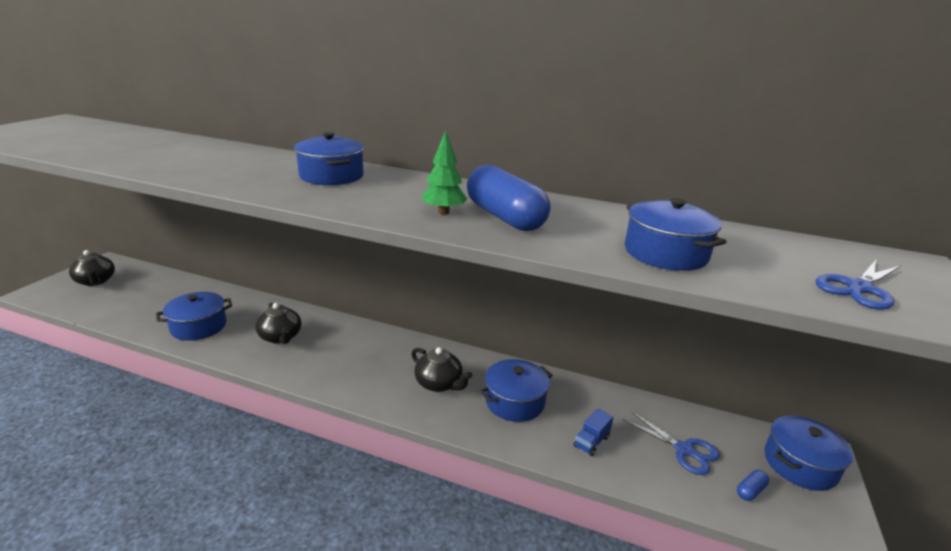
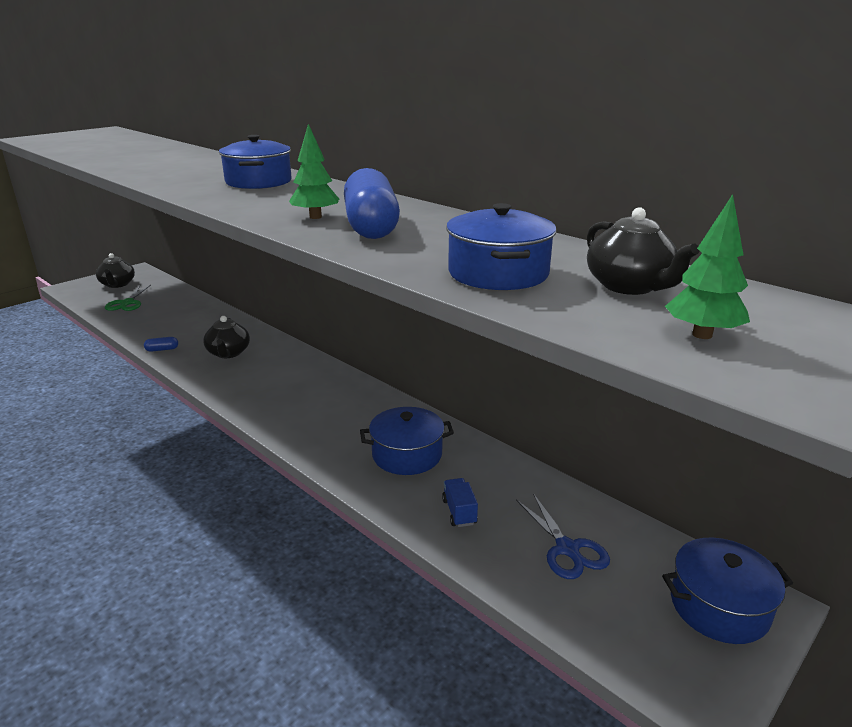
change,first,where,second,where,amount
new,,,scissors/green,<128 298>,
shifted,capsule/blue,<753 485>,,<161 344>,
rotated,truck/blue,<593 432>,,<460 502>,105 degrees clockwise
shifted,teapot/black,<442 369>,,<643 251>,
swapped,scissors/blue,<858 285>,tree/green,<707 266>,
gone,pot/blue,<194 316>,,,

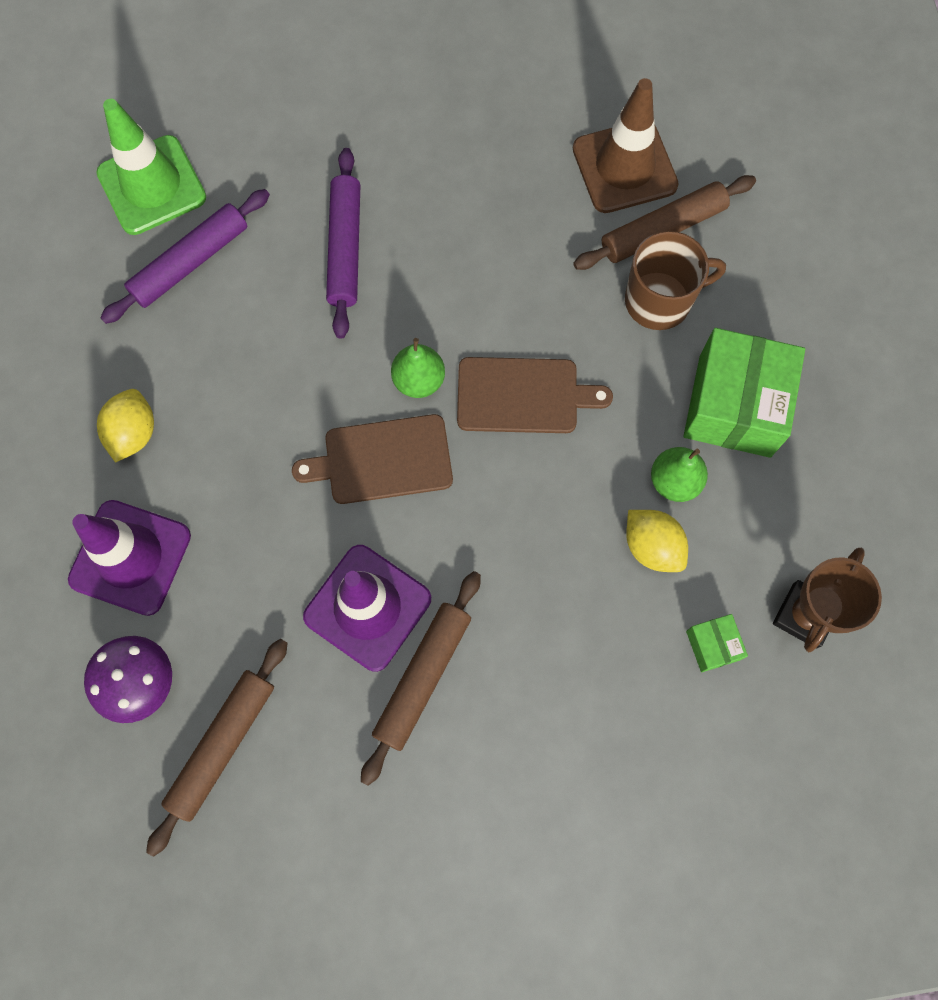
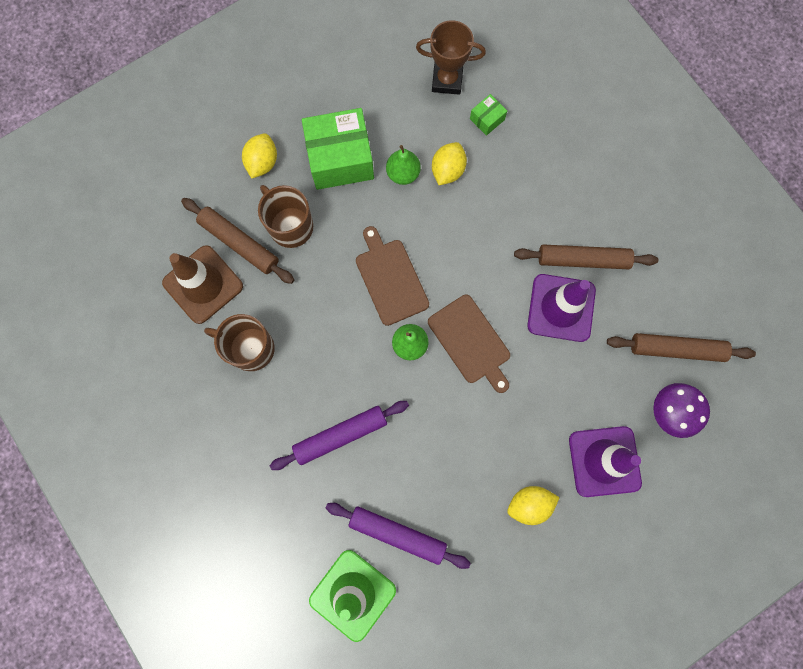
change,first,where,second,where,amount
new,,,mug/brown,<239 342>,
new,,,lemon/yellow,<259 156>,

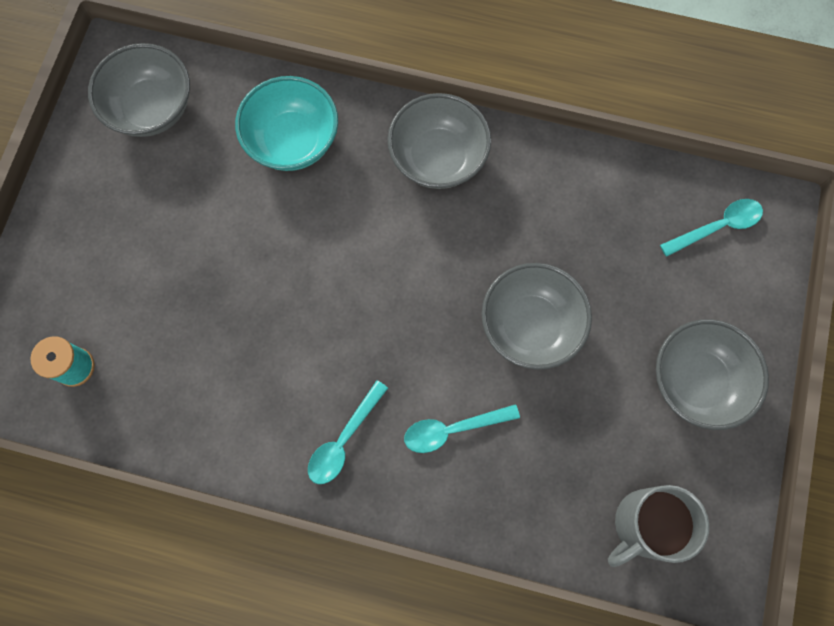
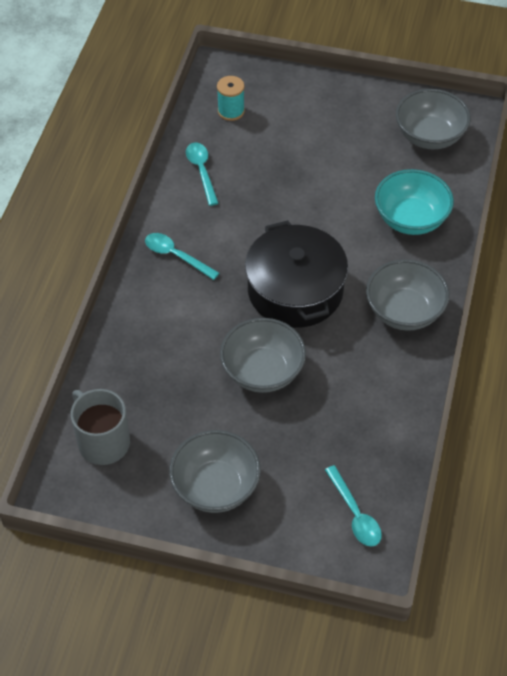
change,first,where,second,where,amount
shifted,spoon/turquoise,<462 428>,,<202 174>,
new,,,pot/black,<296 274>,

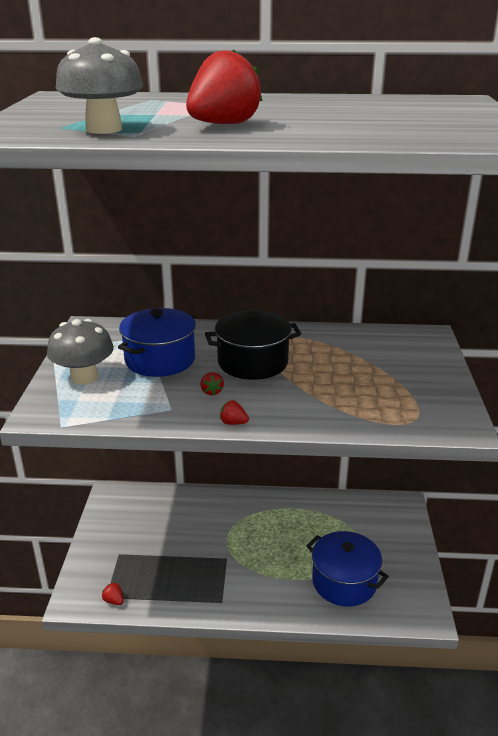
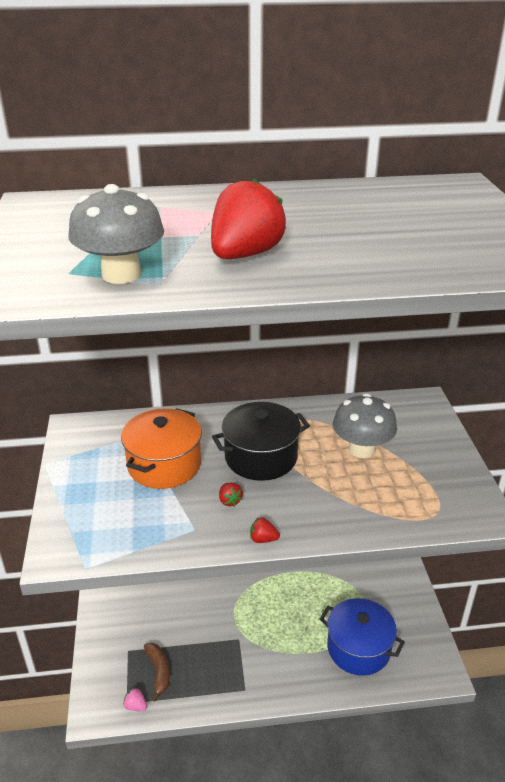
change,first,where,second,where,amount
repainted,pot/blue,<157 342>,pot/orange,<161 448>,
repainted,strawberry/red,<113 593>,strawberry/pink,<135 699>,
new,,,banana/brown,<157 672>,
shifted,mushroom/grey,<80 352>,,<365 425>,

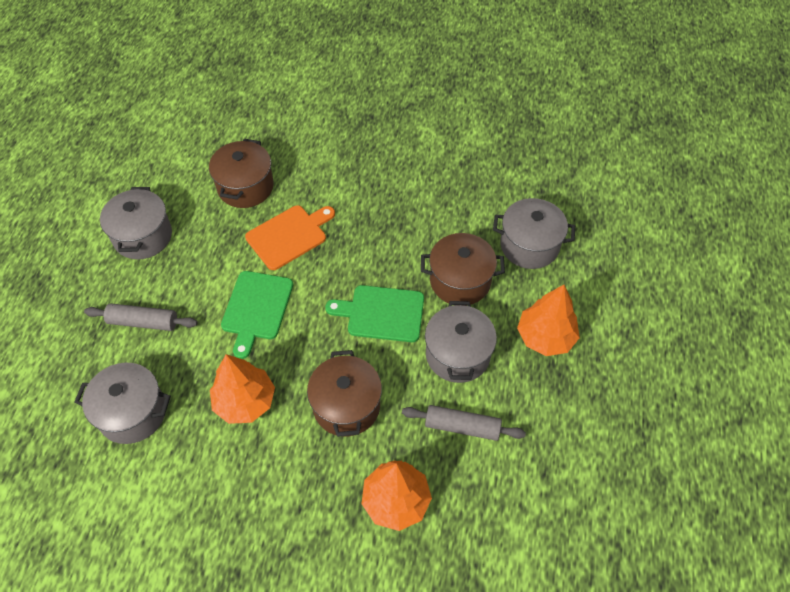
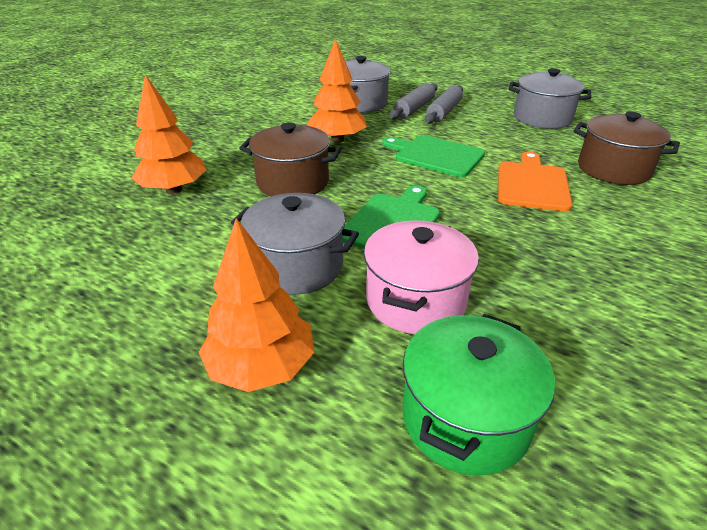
change,first,where,second,where,amount
repainted,pot/brown,<463 269>,pot/pink,<421 277>,
shifted,rolling pin/grey,<464 423>,,<413 101>,
repainted,pot/grey,<534 233>,pot/green,<479 394>,
rotated,cutting board/orange,<290 237>,,<535 181>,150 degrees counterclockwise

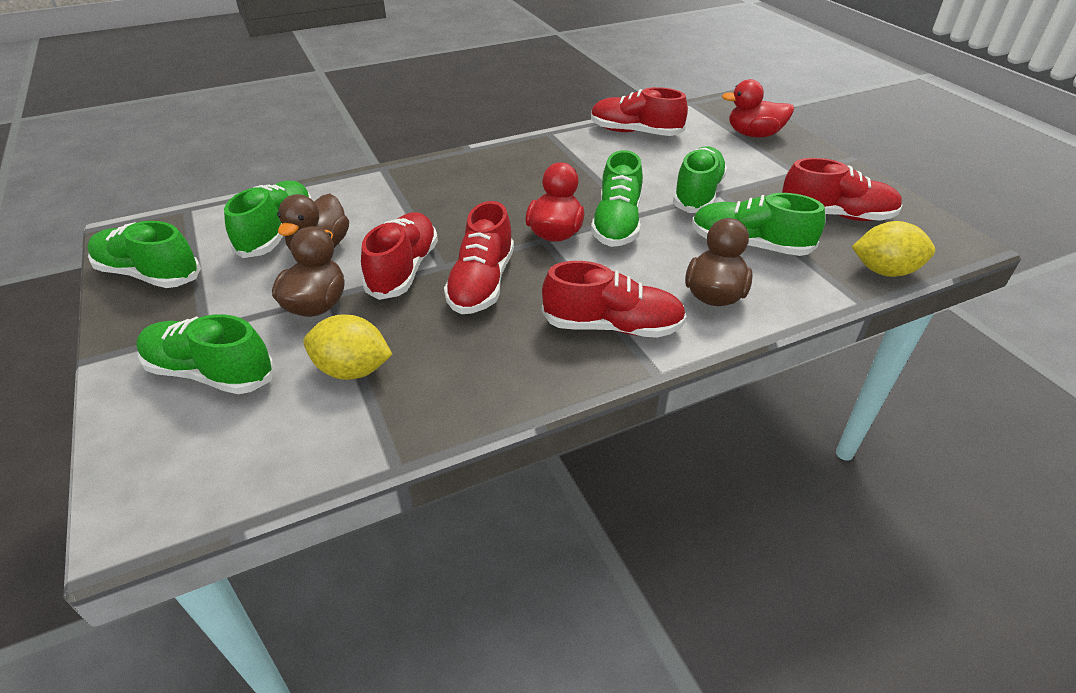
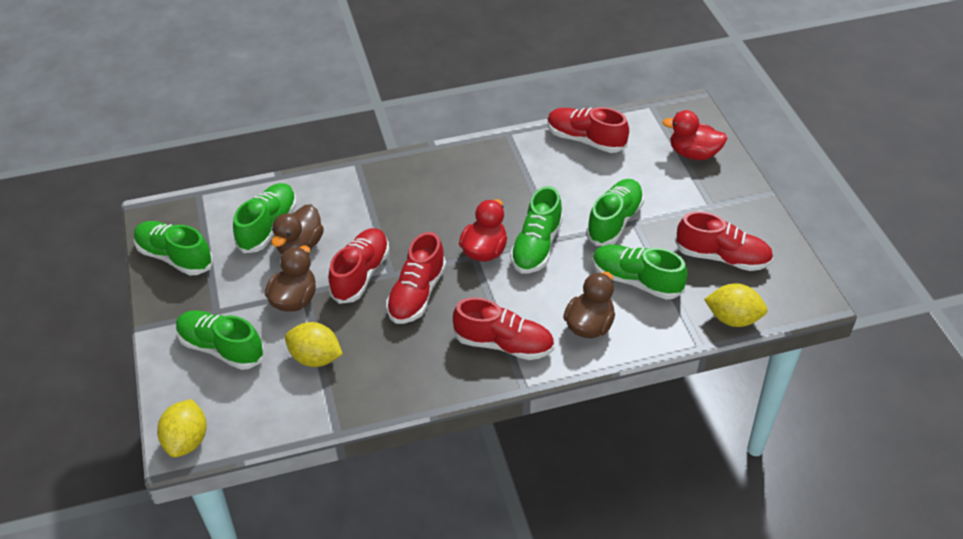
change,first,where,second,where,amount
new,,,lemon/yellow,<182 428>,

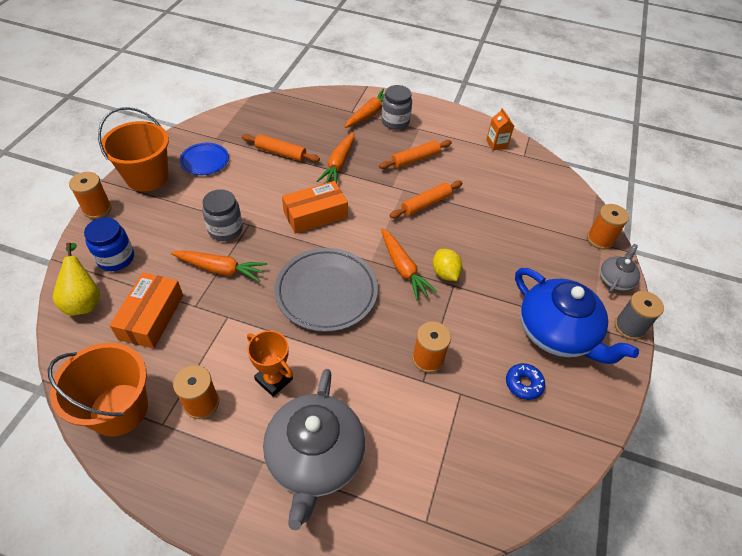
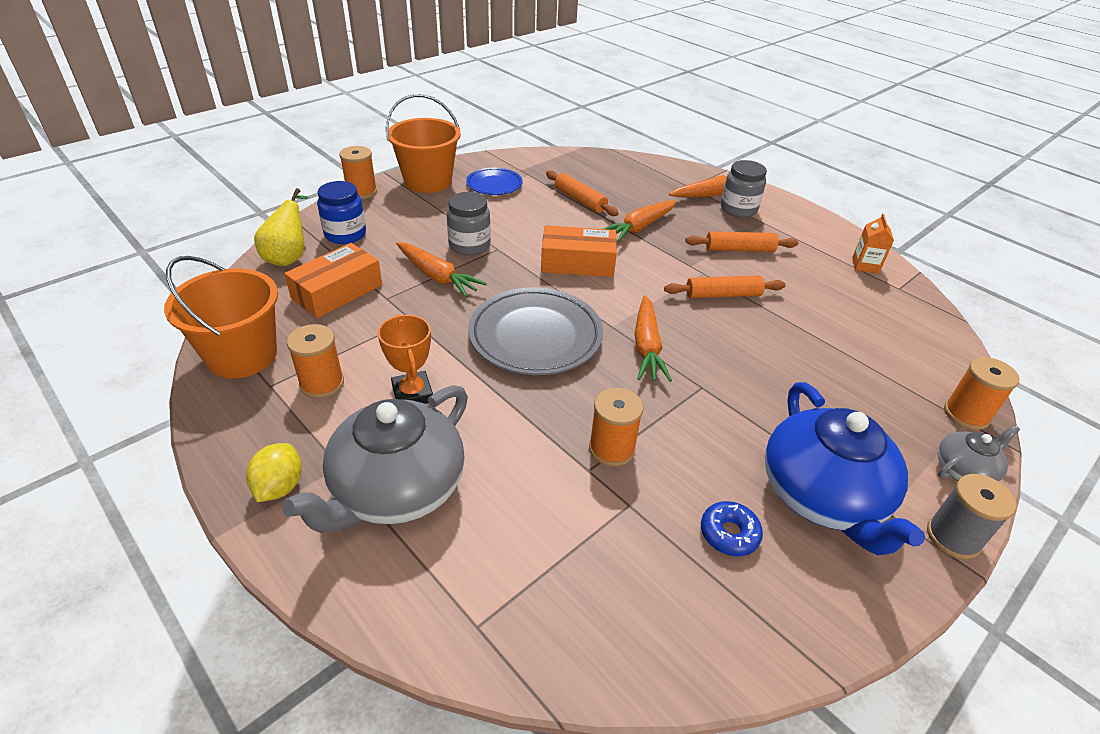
change,first,where,second,where,amount
shifted,lemon/yellow,<447 265>,,<274 472>,

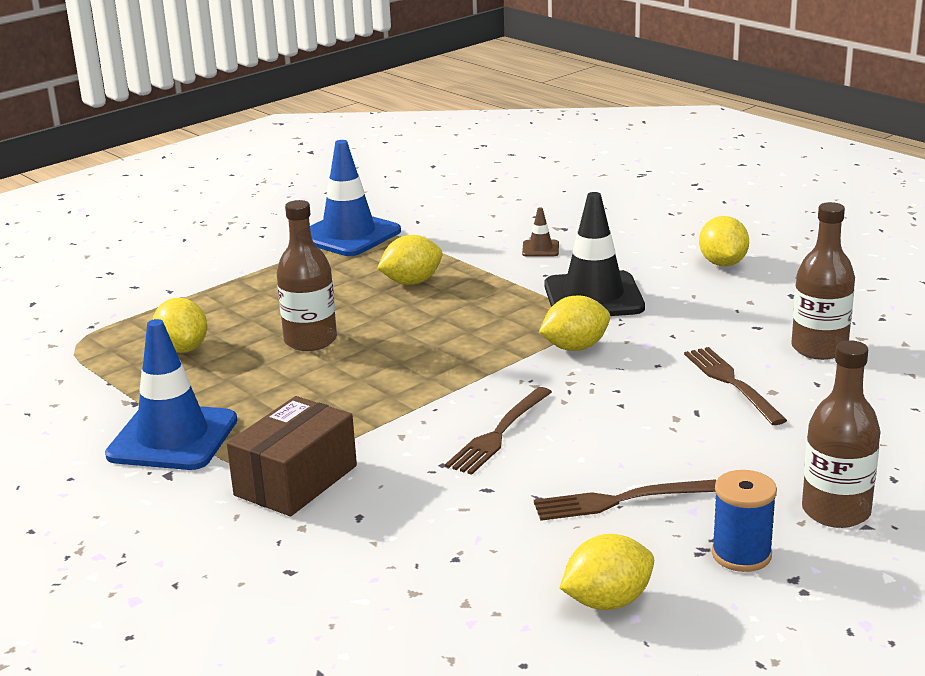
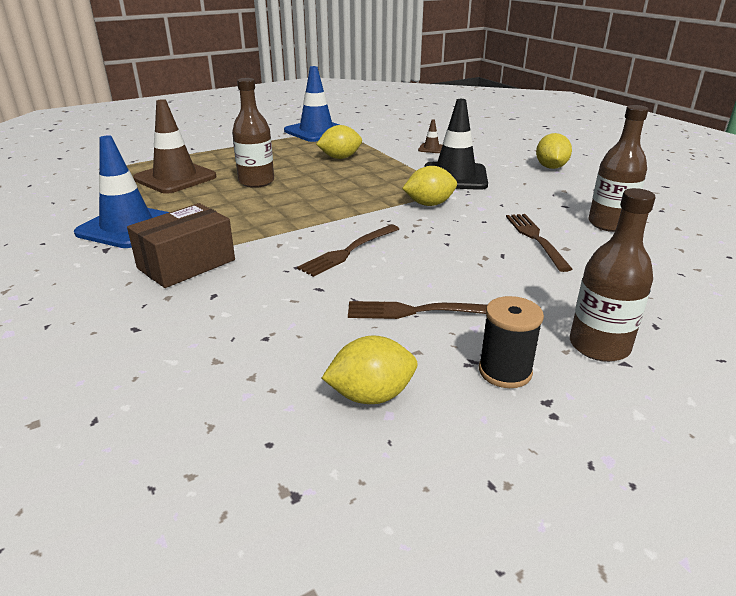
change,first,where,second,where,amount
swapped,lemon/yellow,<180 325>,traffic cone/brown,<174 146>,
repainted,spool/blue,<744 521>,spool/black,<511 342>,

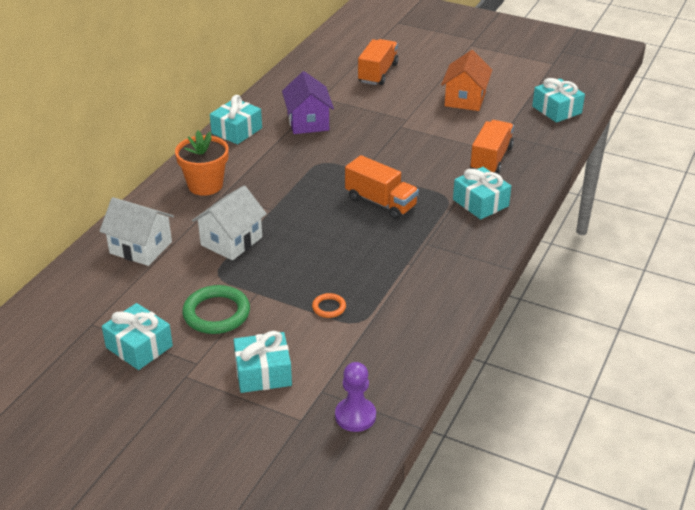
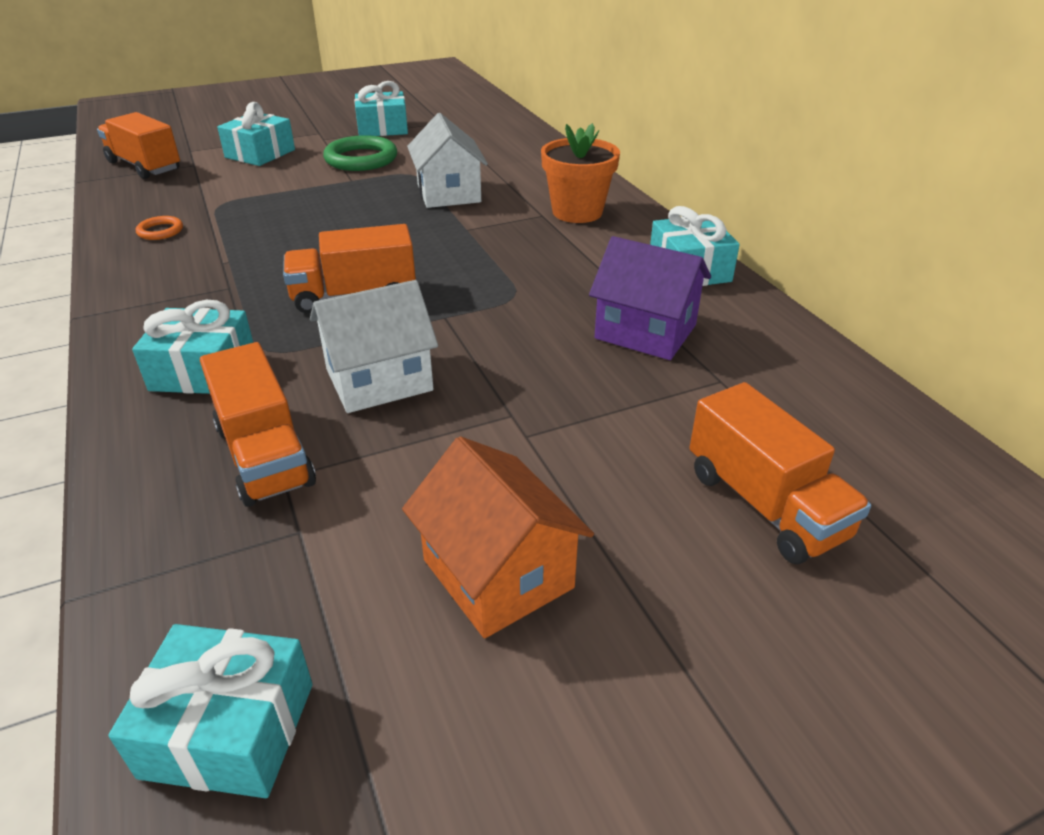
change,first,where,second,where,amount
swapped,pawn/purple,<355 397>,truck/orange,<138 145>,
shifted,ring/orange,<329 305>,,<159 228>,
shifted,house/white,<136 231>,,<374 346>,

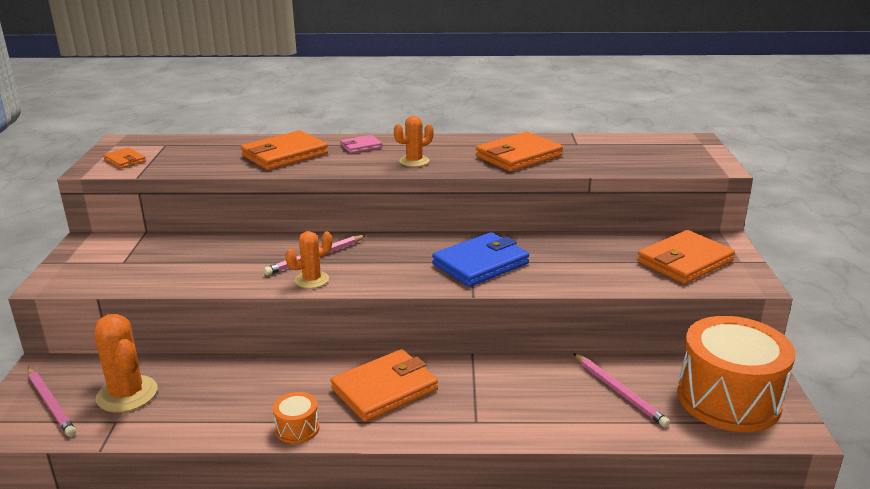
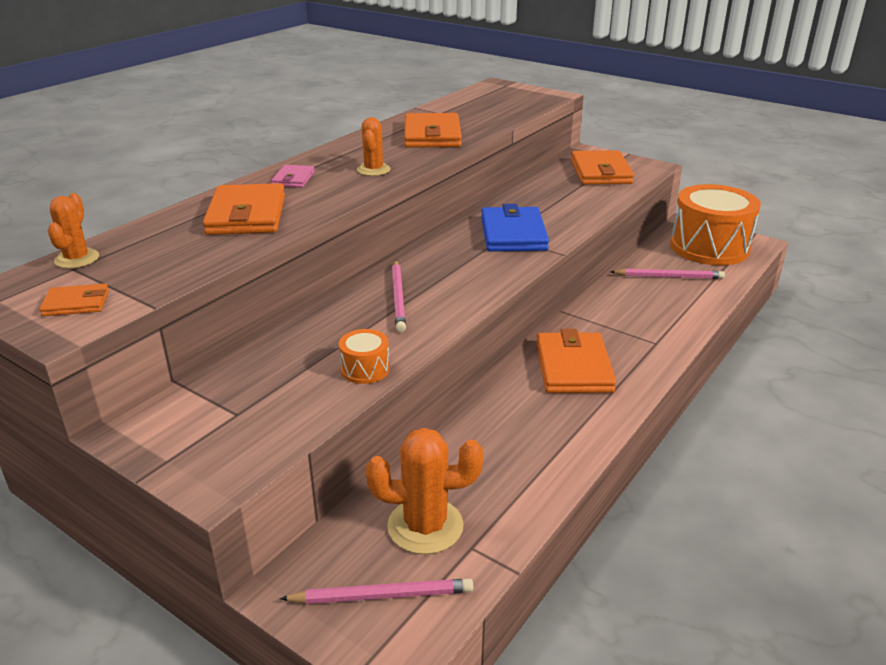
change,first,where,second,where,amount
shifted,cactus/orange,<308 259>,,<73 231>,
shifted,drum/orange,<296 418>,,<364 356>,

